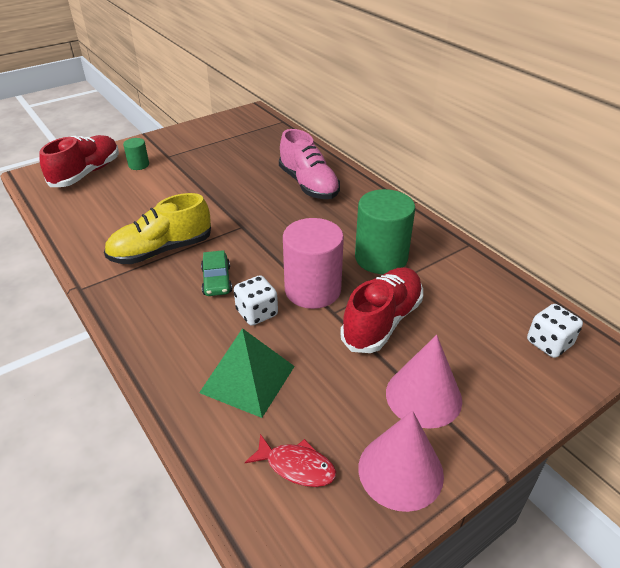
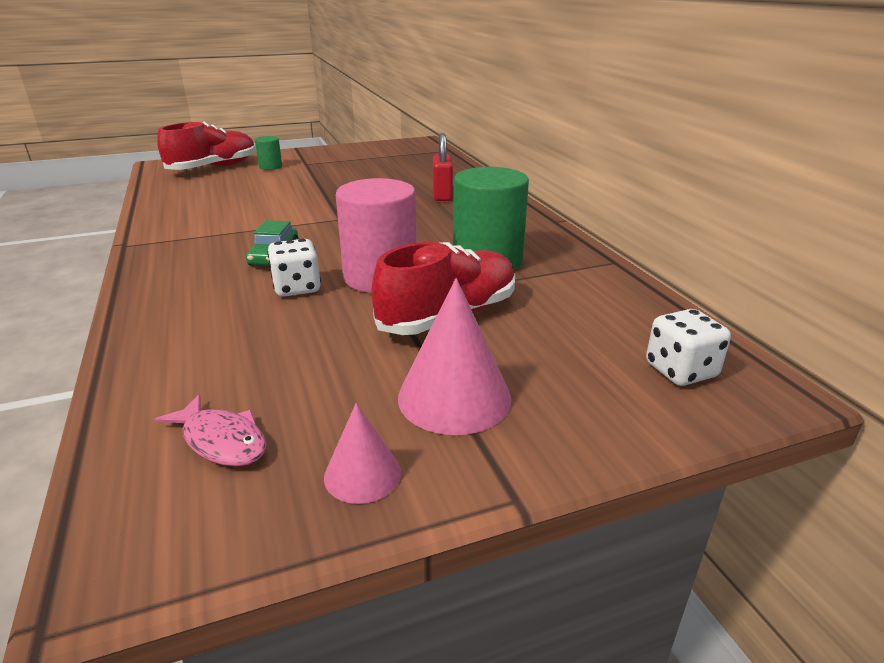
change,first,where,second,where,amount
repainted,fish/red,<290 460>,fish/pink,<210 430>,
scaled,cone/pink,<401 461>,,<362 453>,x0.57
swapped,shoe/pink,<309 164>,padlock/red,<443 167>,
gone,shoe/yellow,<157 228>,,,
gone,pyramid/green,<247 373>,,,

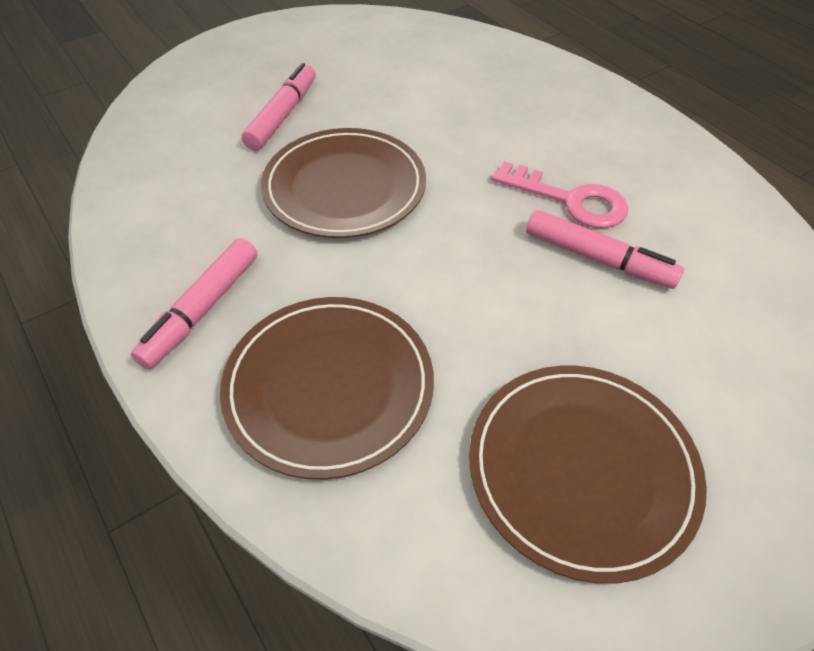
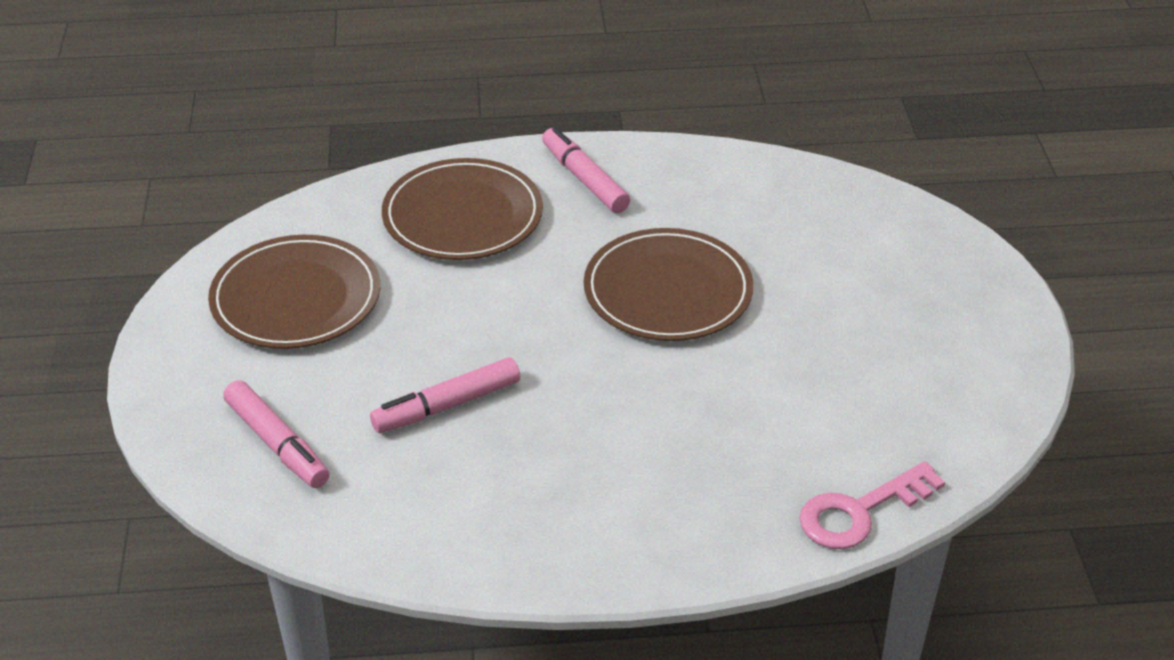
change,first,where,second,where,amount
shifted,marker/pink,<279 107>,,<276 434>,
shifted,key/pink,<559 194>,,<872 505>,

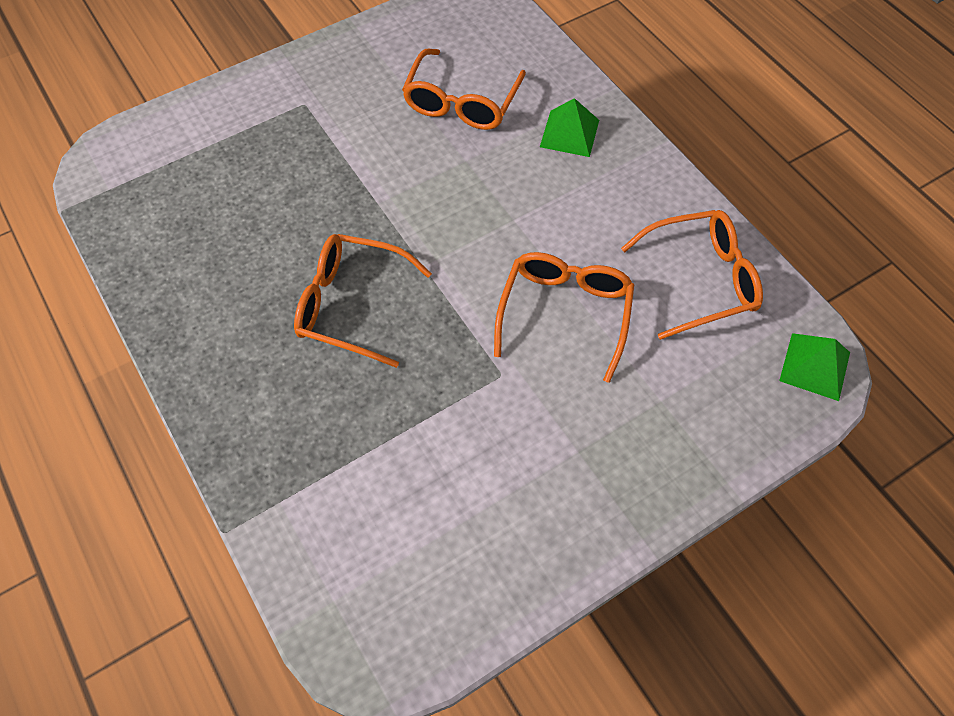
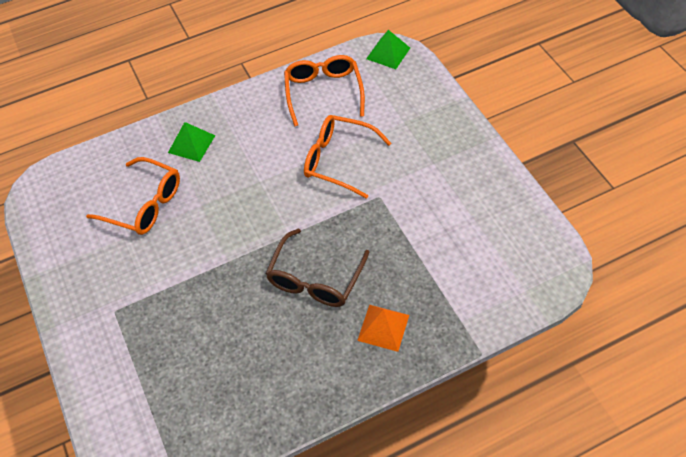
change,first,where,second,where,amount
repainted,glasses/orange,<363 301>,glasses/brown,<317 267>,
new,,,pyramid/orange,<383 328>,

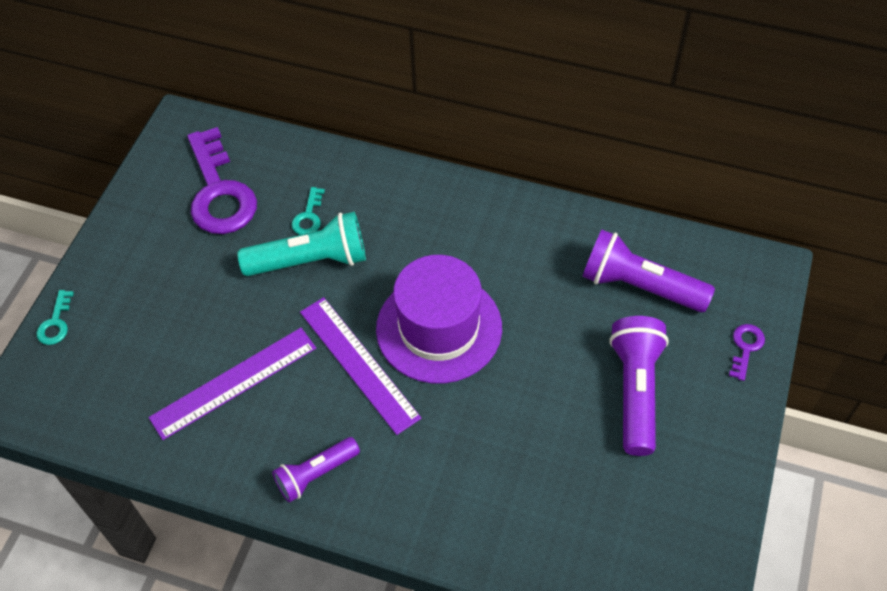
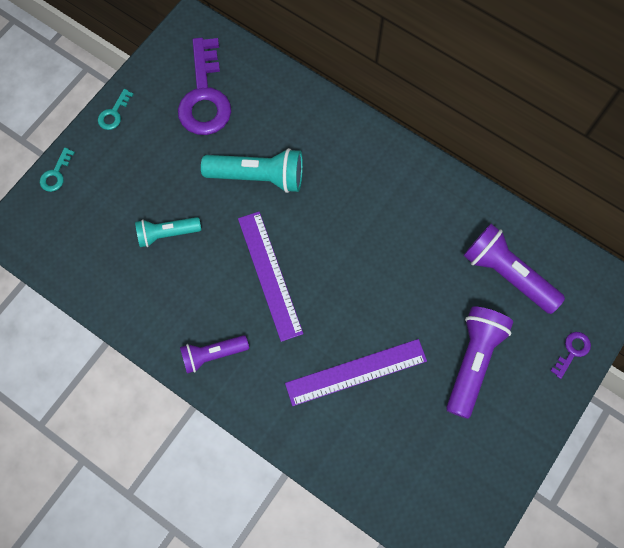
change,first,where,second,where,amount
shifted,key/turquoise,<308 211>,,<116 109>,
new,,,flashlight/turquoise,<168 232>,
shifted,ruler/purple,<232 384>,,<356 372>,
gone,hat/purple,<439 319>,,,

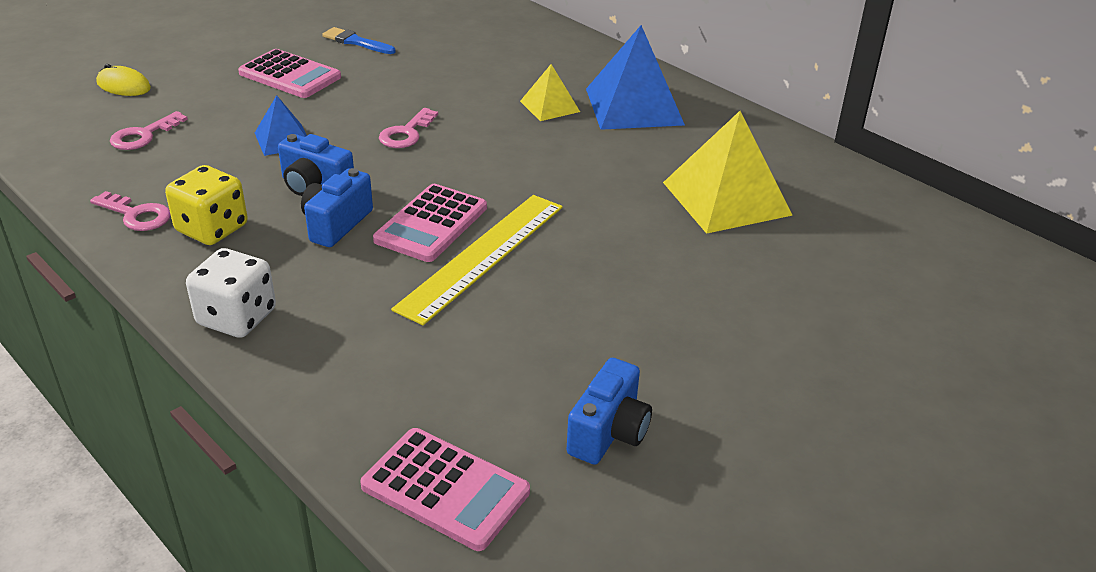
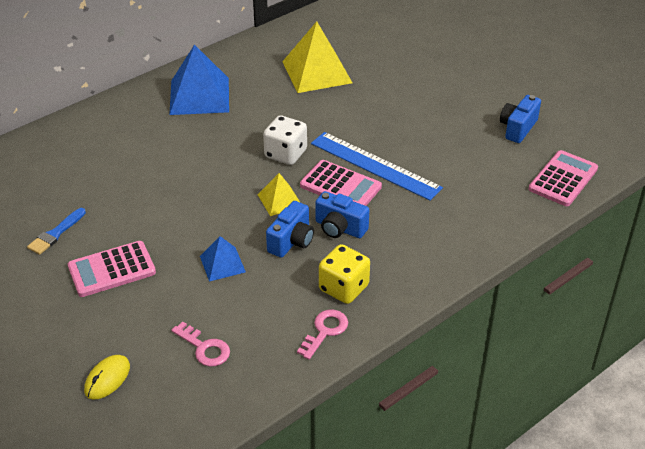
change,first,where,second,where,amount
rotated,calculator/pink,<289 73>,,<112 269>,150 degrees counterclockwise
shifted,pyramid/yellow,<550 92>,,<279 194>,
shifted,dice/white,<231 293>,,<285 140>,
repainted,ruler/yellow,<477 260>,ruler/blue,<377 166>,
rotated,camera/blue,<609 411>,,<520 119>,90 degrees counterclockwise
gone,key/pink,<408 128>,,,

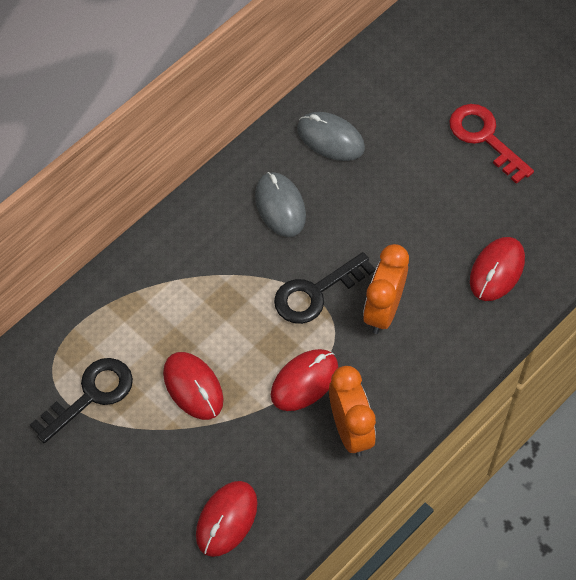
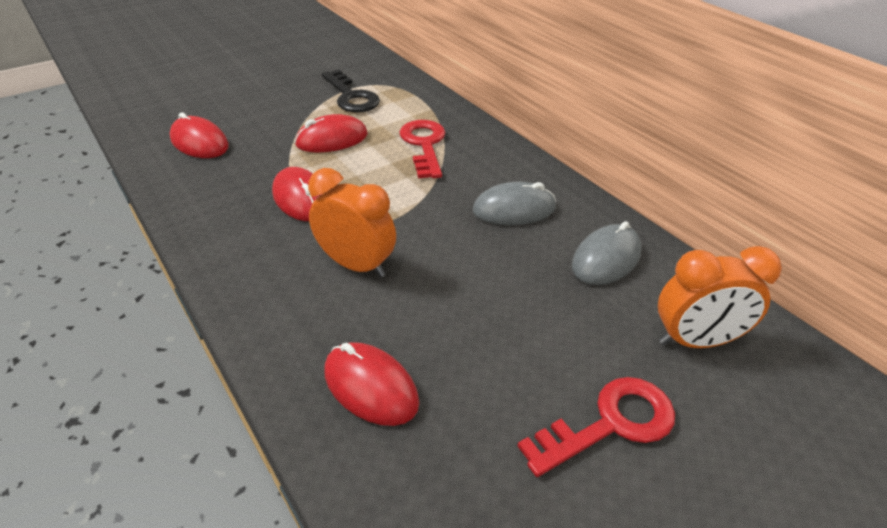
change,first,where,second,where,amount
new,,,key/red,<422 149>,
shifted,clock/orange,<352 411>,,<720 297>,
gone,key/black,<324 288>,,,

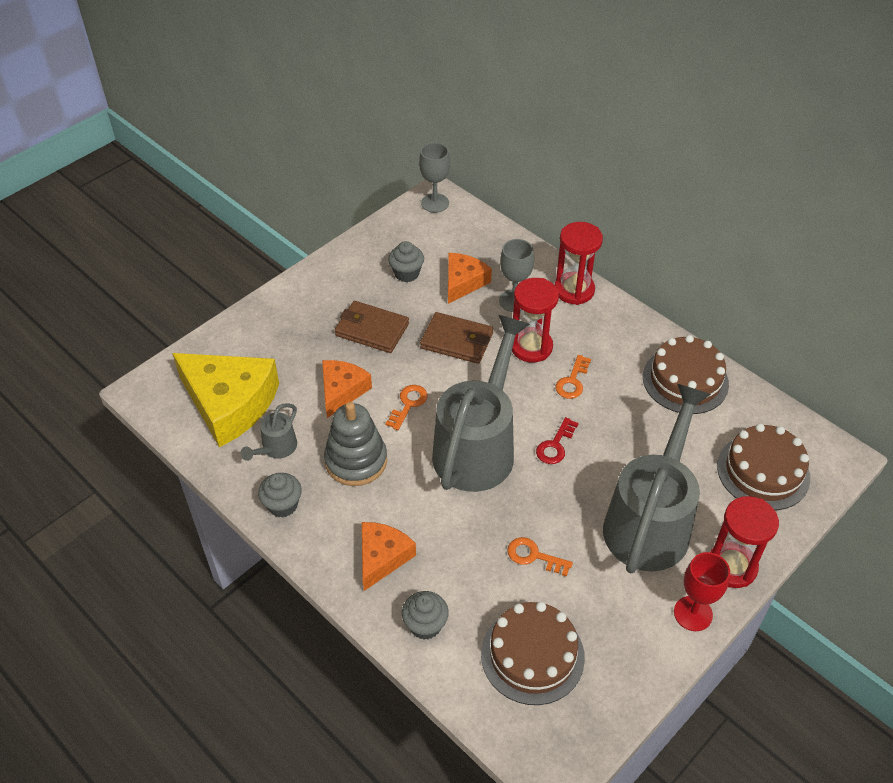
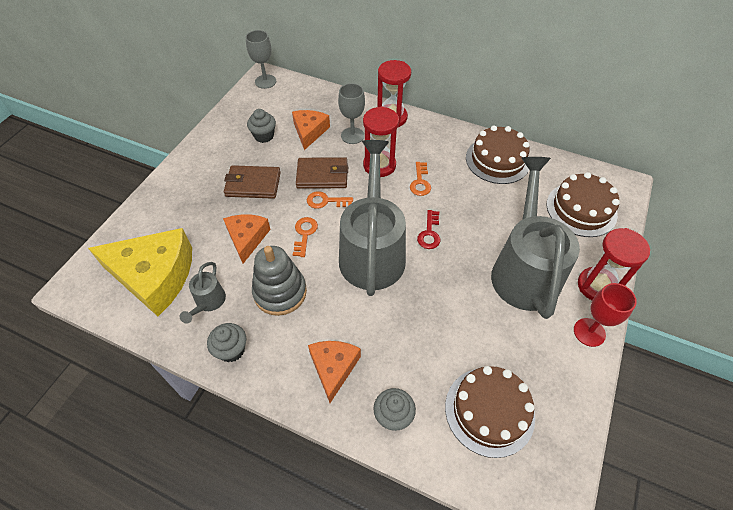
change,first,where,second,where,amount
shifted,key/orange,<540 557>,,<330 200>,

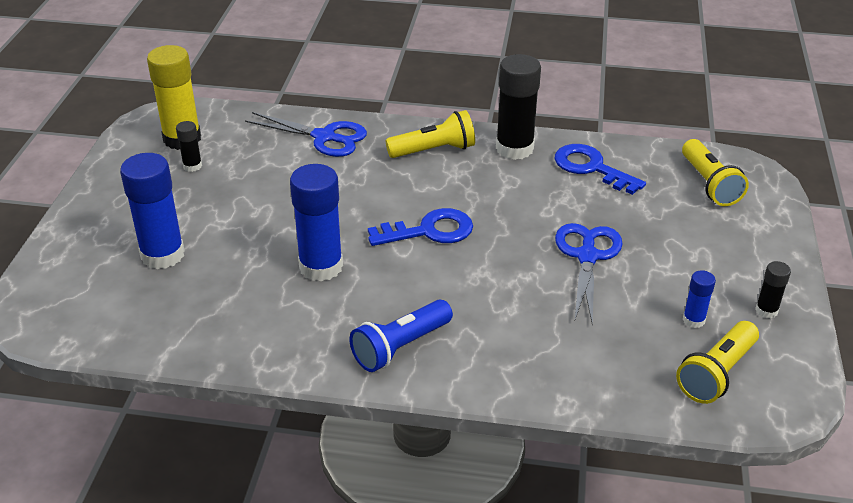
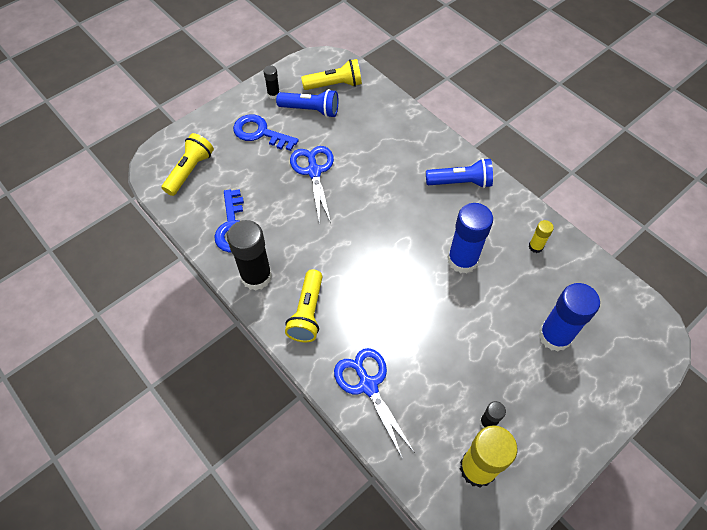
change,first,where,second,where,amount
shifted,key/blue,<420 227>,,<266 132>,
swapped,glue stick/blue,<699 299>,flashlight/blue,<307 103>,
rotated,flashlight/yellow,<430 134>,,<304 305>,105 degrees counterclockwise
rotated,scissors/blue,<588 274>,,<312 185>,120 degrees clockwise
new,,,glue stick/yellow,<541 236>,

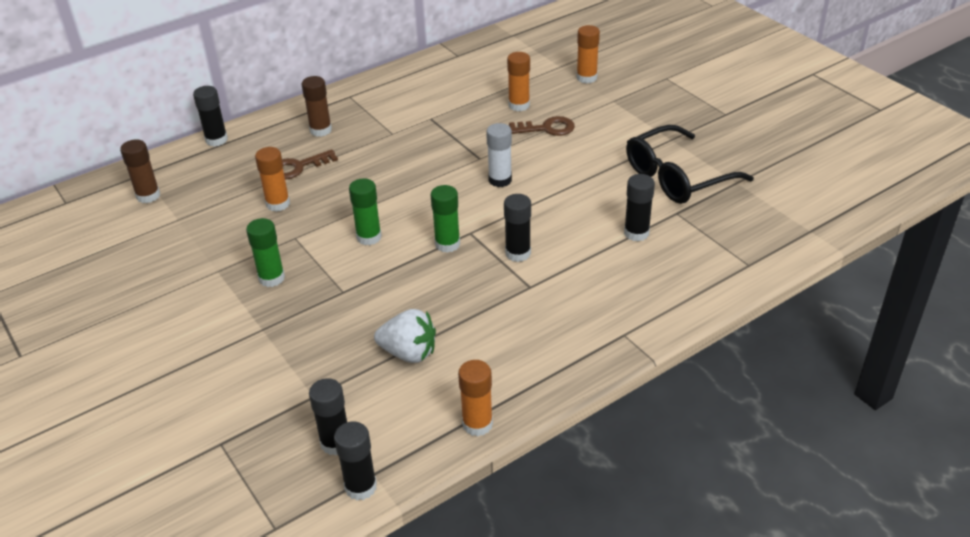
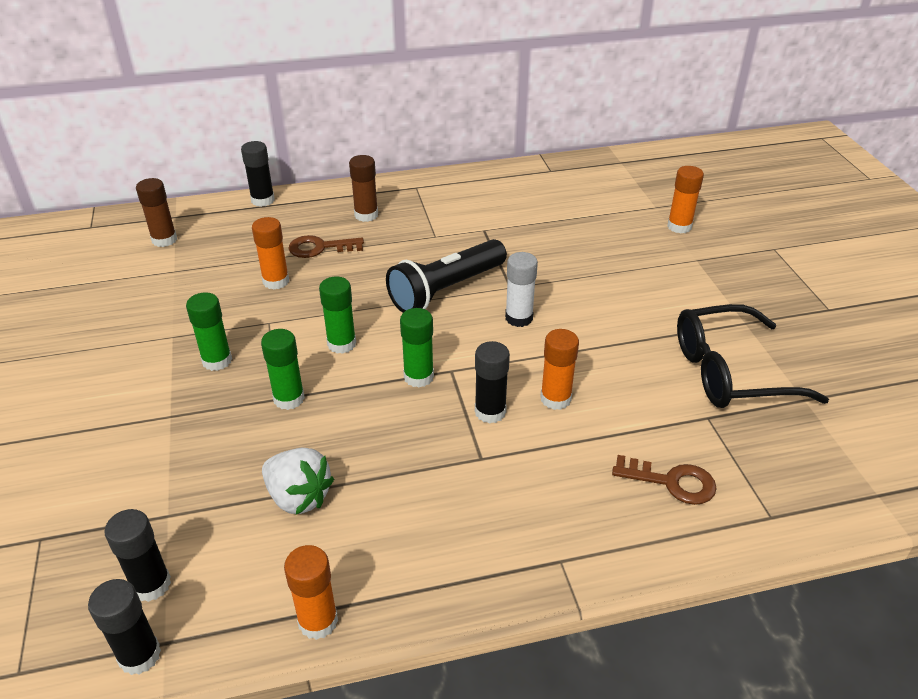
change,first,where,second,where,amount
new,,,glue stick/green,<283 369>,
new,,,flashlight/black,<446 276>,
shifted,glue stick/orange,<518 81>,,<559 369>,
shifted,key/brown,<542 126>,,<664 480>,
gone,glue stick/black,<639 207>,,,

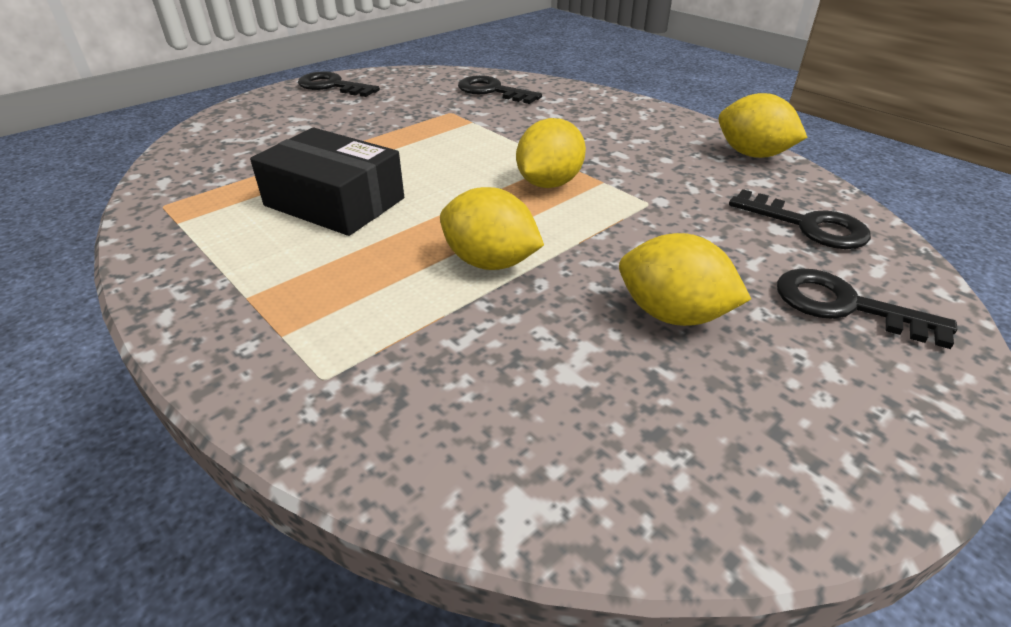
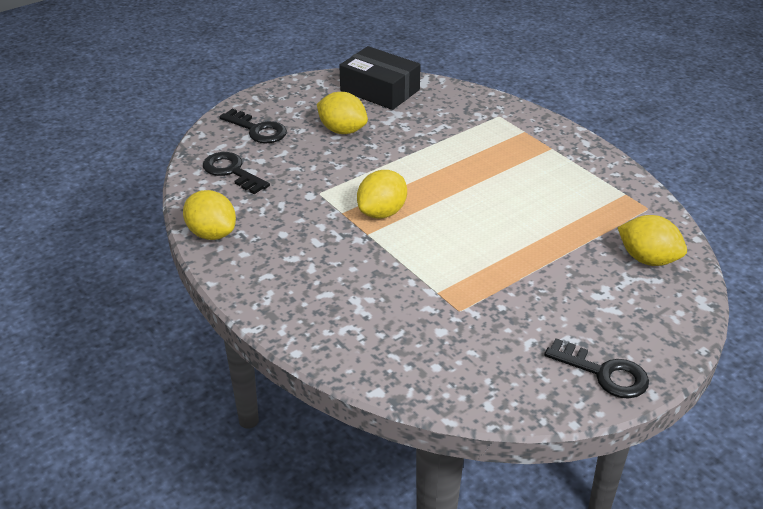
change,first,where,second,where,amount
shifted,box/black,<327 182>,,<380 78>,
shifted,lemon/yellow,<492 228>,,<652 240>,
gone,key/black,<500 89>,,,

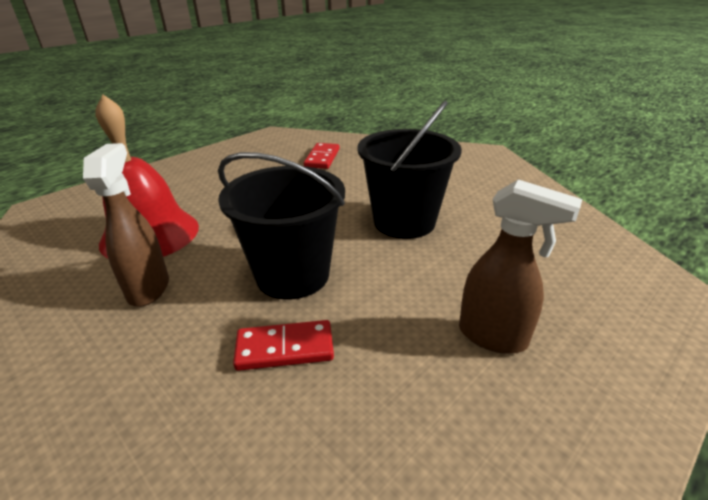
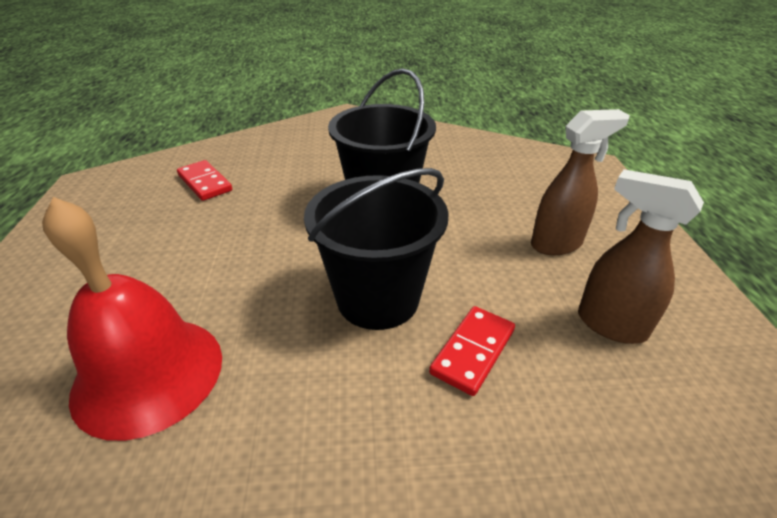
change,first,where,second,where,amount
shifted,spray bottle/brown,<126 225>,,<641 256>,

